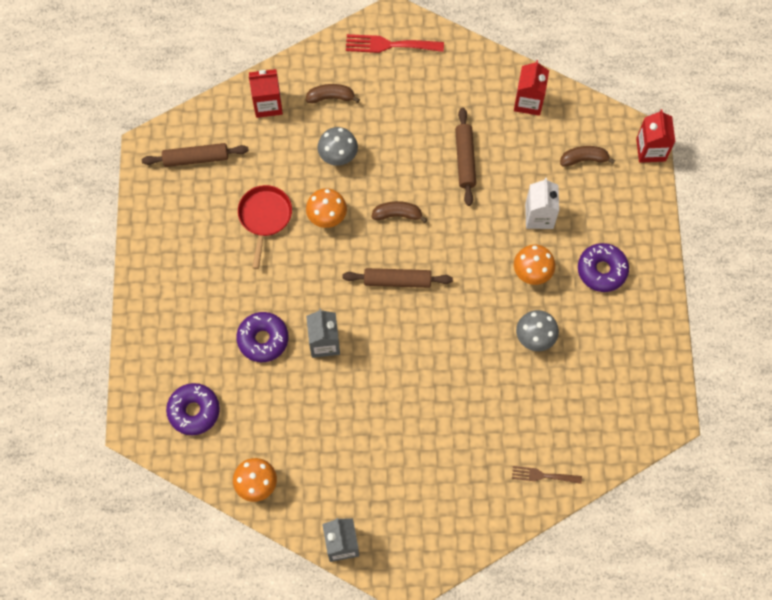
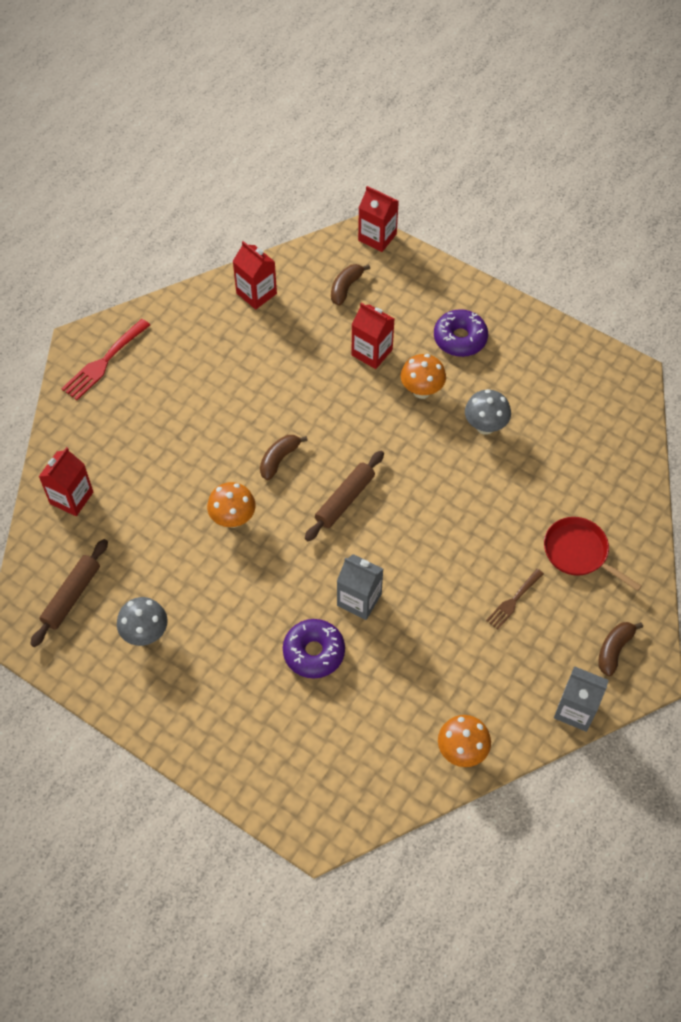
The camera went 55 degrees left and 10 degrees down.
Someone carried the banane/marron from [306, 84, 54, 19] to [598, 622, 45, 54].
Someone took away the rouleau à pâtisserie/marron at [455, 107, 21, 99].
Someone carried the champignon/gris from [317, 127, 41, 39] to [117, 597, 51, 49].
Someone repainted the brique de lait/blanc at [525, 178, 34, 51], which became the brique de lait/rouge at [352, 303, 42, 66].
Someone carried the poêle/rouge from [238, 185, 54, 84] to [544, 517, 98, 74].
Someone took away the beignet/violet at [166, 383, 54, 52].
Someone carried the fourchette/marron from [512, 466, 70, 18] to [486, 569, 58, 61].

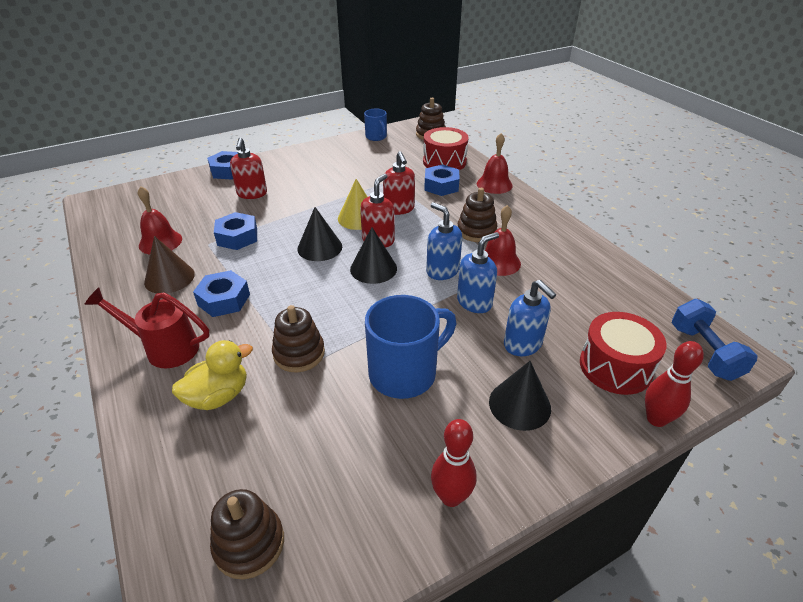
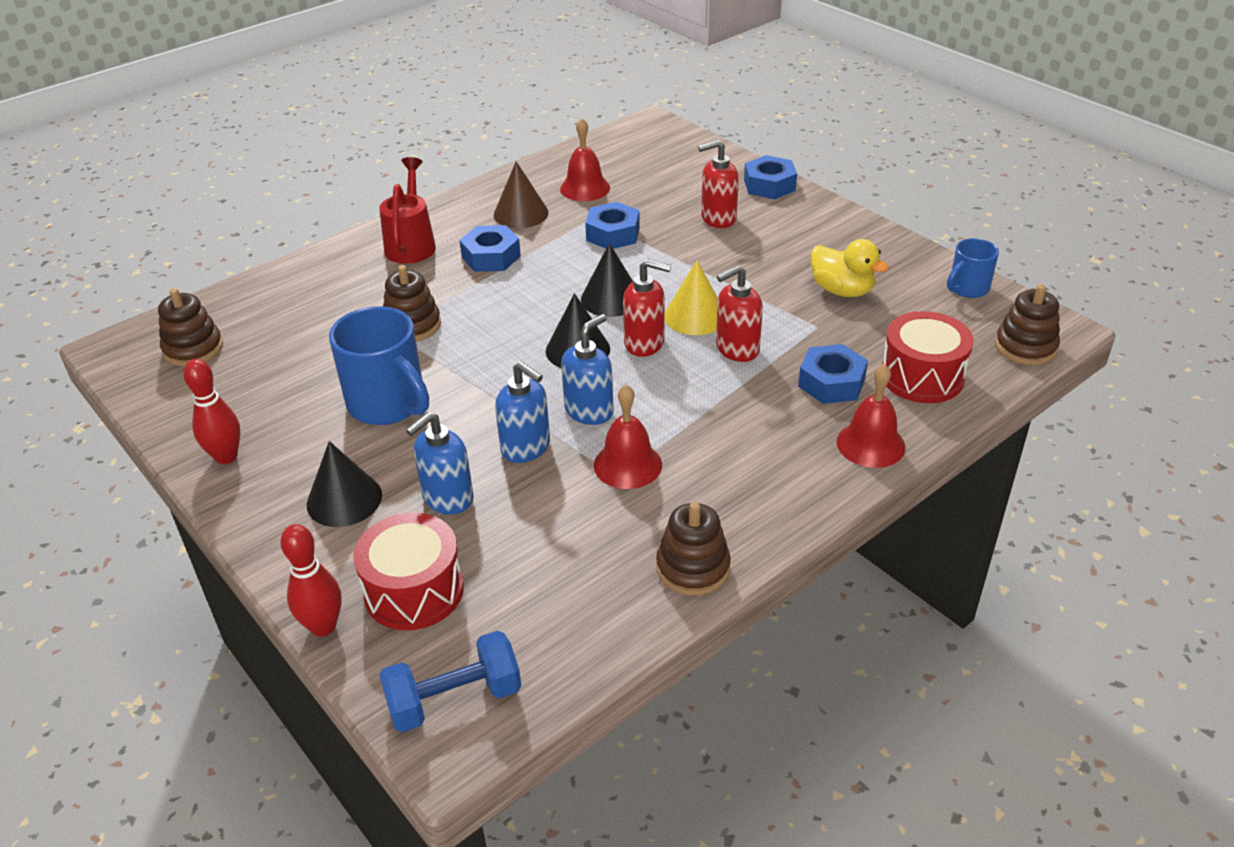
The camera went 80 degrees right and 0 degrees up.
Someone carried the jouet à empiler/marron from [458, 188, 39, 54] to [656, 502, 75, 94].
Someone carried the canard/jaune from [172, 340, 81, 70] to [811, 239, 78, 58].

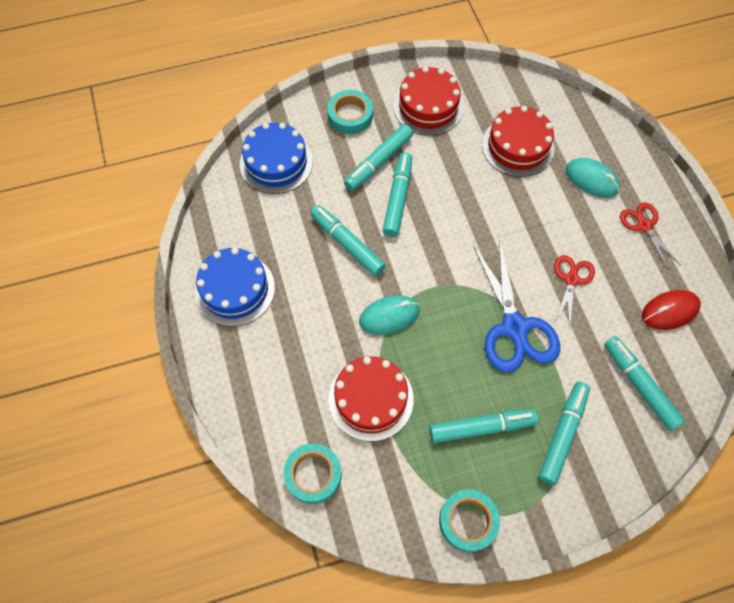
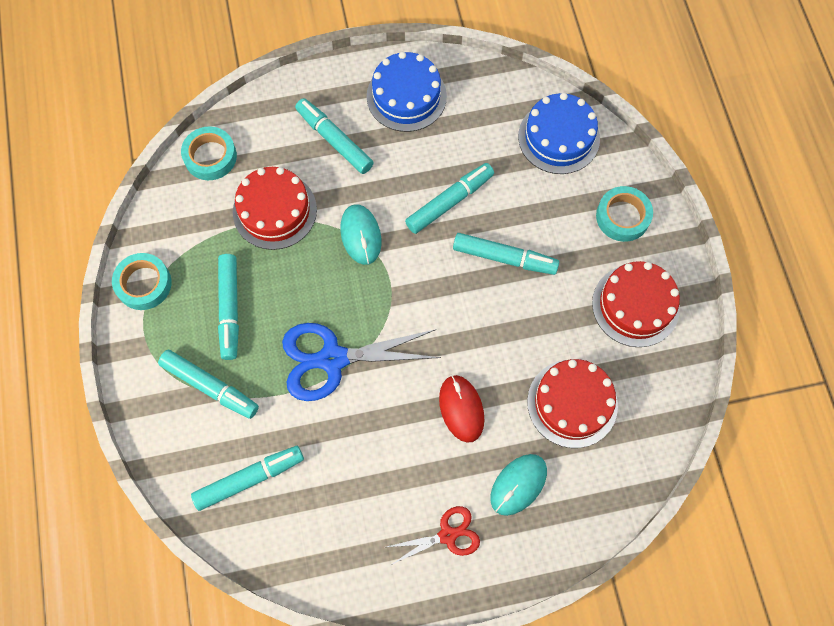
The camera went 95 degrees right and 5 degrees up.
Someone carried the feutre/turquoise from [344, 124, 69, 67] to [295, 98, 79, 76].
Someone took away the ciseaux/rouge at [554, 255, 41, 74].
Someone carried the souris/rouge from [642, 290, 59, 40] to [439, 375, 45, 68].

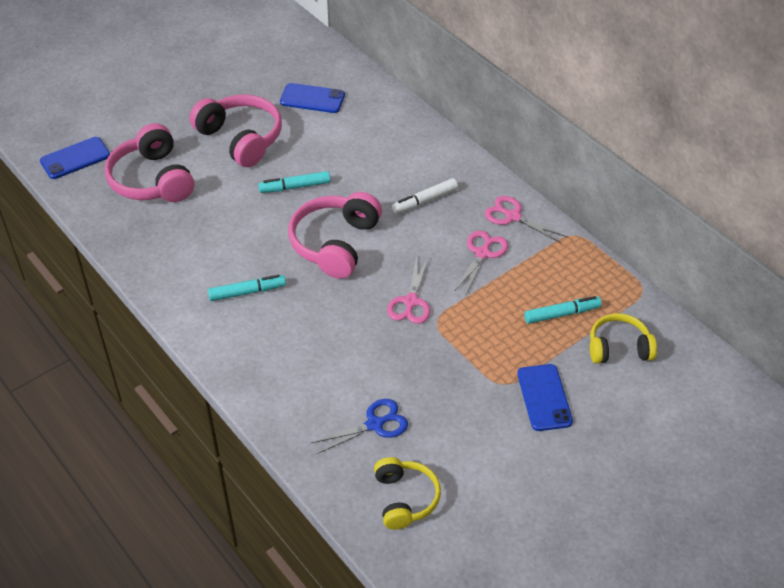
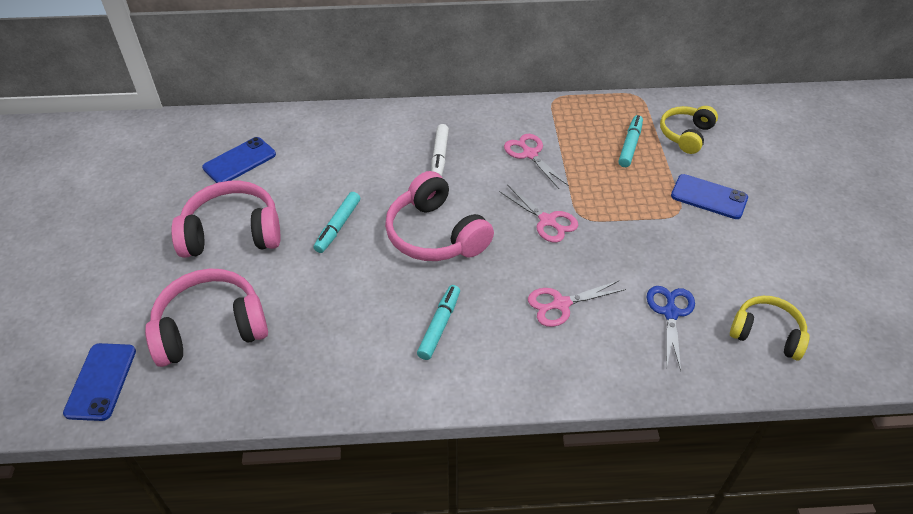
The camera went 55 degrees left and 0 degrees up.
Someone rotated the casque audio/rose at [104, 123, 90, 79] by 150 degrees clockwise.
Someone carried the ciseaux/rose from [484, 196, 83, 47] to [528, 280, 98, 47].

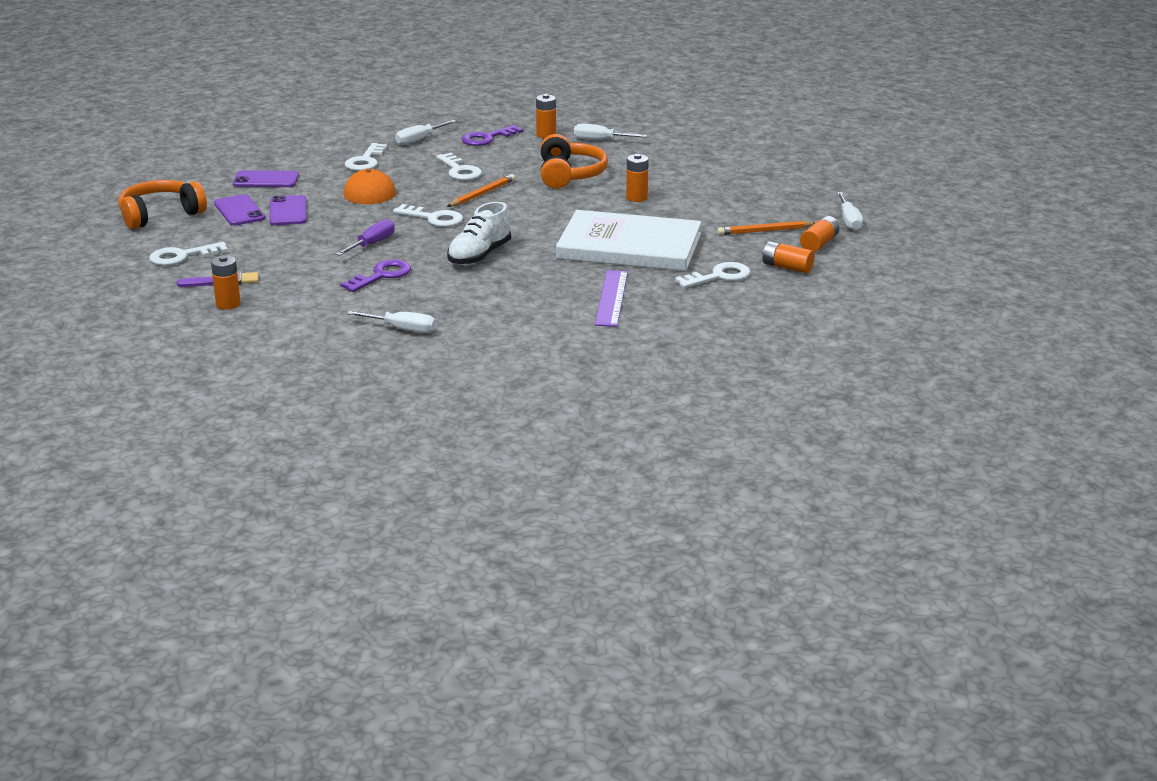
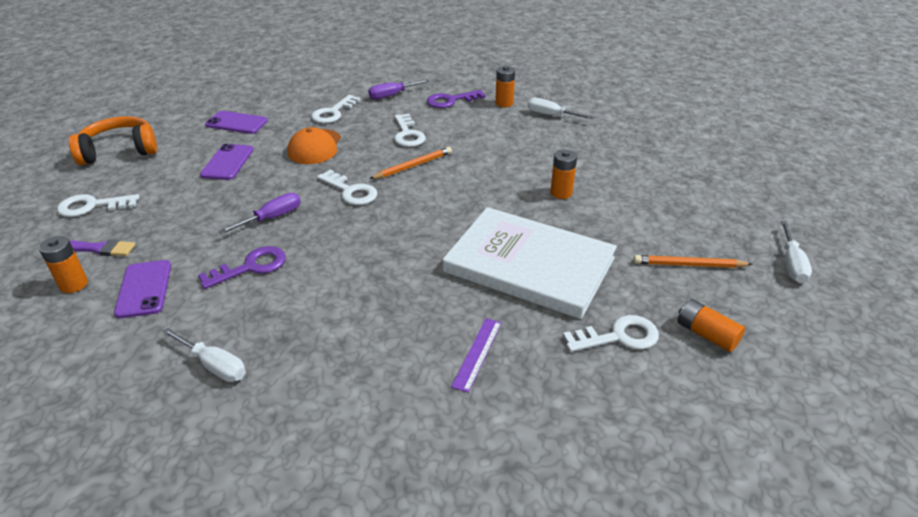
The camera went 15 degrees right and 10 degrees up.
Someone repainted the tournevis/blanc at [395, 120, 61, 25], which became the tournevis/violet at [368, 79, 61, 20].
Someone took away the casque audio/orange at [540, 134, 68, 55].
Someone carried the téléphone/violet from [214, 194, 51, 32] to [114, 260, 57, 58].
Someone took away the chaussure/blanc at [447, 202, 64, 63].
Someone took away the pile/orange at [800, 216, 40, 36].
Someone scaled the règle/violet at [595, 270, 33, 57] by 0.67.

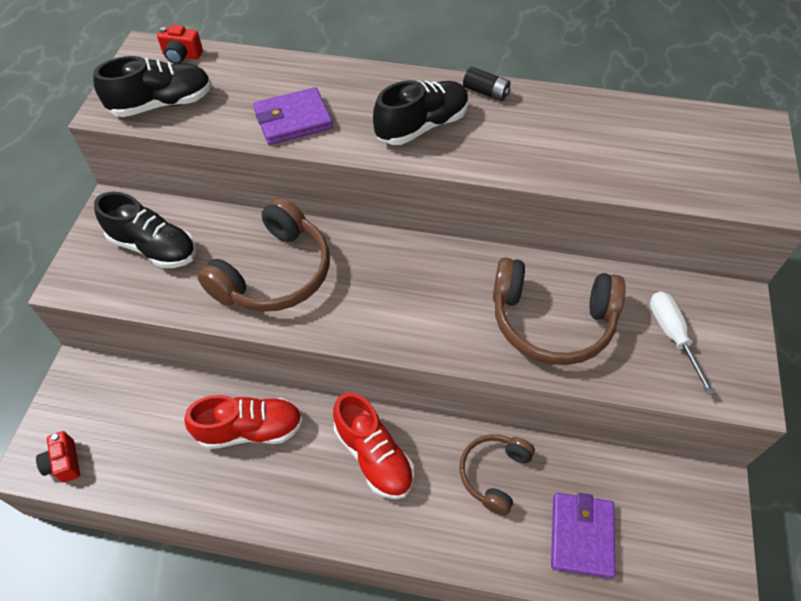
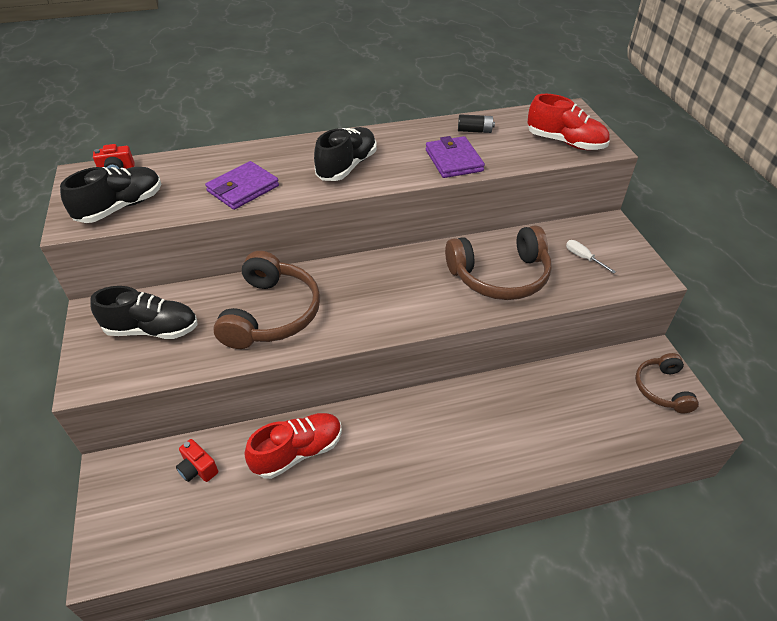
The camera went 25 degrees left and 10 degrees down.
Someone carried the pile/noir from [463, 67, 48, 34] to [458, 115, 37, 18].
Someone scaled the tournevis/blanc at [650, 291, 65, 104] by 0.66.
Someone carried the chaussure/rouge from [333, 393, 81, 106] to [527, 94, 83, 56].
Someone carried the appareil photo/rouge from [36, 431, 44, 52] to [176, 439, 42, 43].
Someone carried the casque audio/marron from [460, 434, 75, 82] to [635, 353, 64, 60].
Someone carried the portefeuille/violet from [551, 493, 64, 86] to [426, 136, 59, 42].

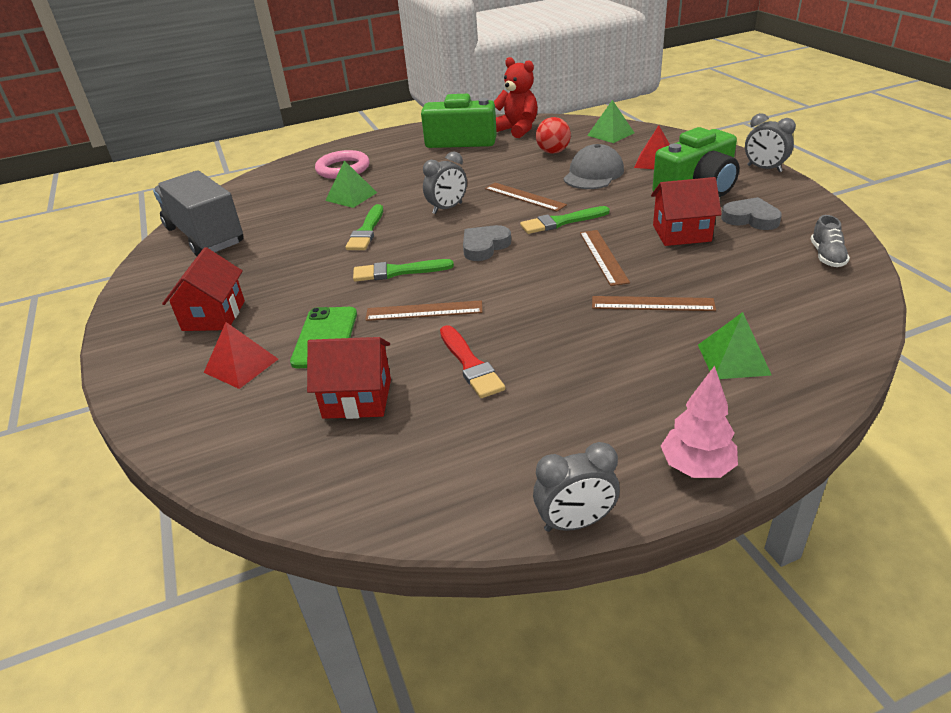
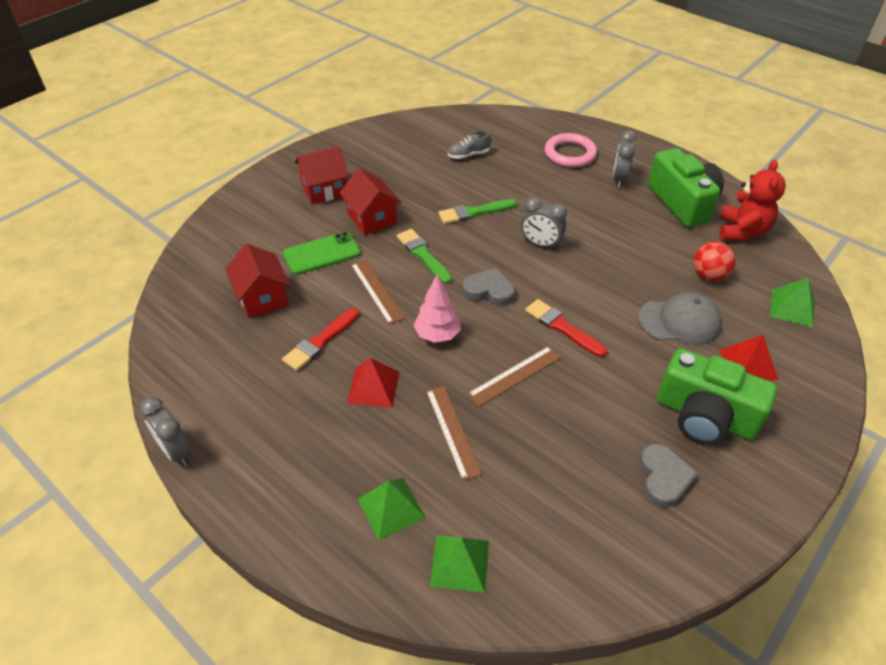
The camera went 60 degrees right and 10 degrees up.
Someone carried the réveil/gris from [745, 113, 51, 59] to [613, 130, 23, 58].
Someone carried the pyramide/vert from [325, 160, 52, 48] to [430, 535, 59, 58].
Someone took away the camion/gris at [153, 170, 90, 86].
Someone carried the maison/rouge from [651, 177, 71, 69] to [340, 168, 61, 67].
Someone took away the règle/marron at [485, 183, 82, 29].
Someone repainted the pinceau/vert at [520, 206, 90, 28], which became the pinceau/rouge at [525, 299, 82, 58].
Someone carried the chaussure/gris from [811, 215, 39, 52] to [448, 130, 43, 29].
Someone carried the pyramide/rouge from [204, 322, 74, 67] to [347, 358, 52, 50].
Someone carried the arbre/rose from [661, 366, 77, 112] to [413, 274, 48, 69].

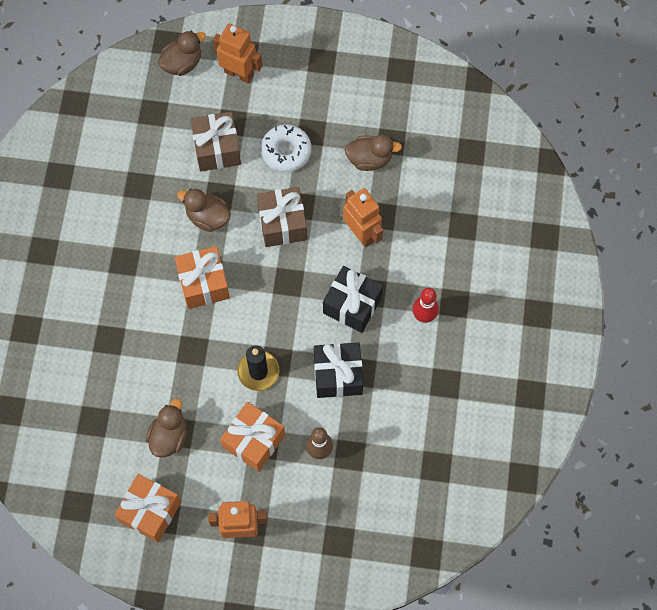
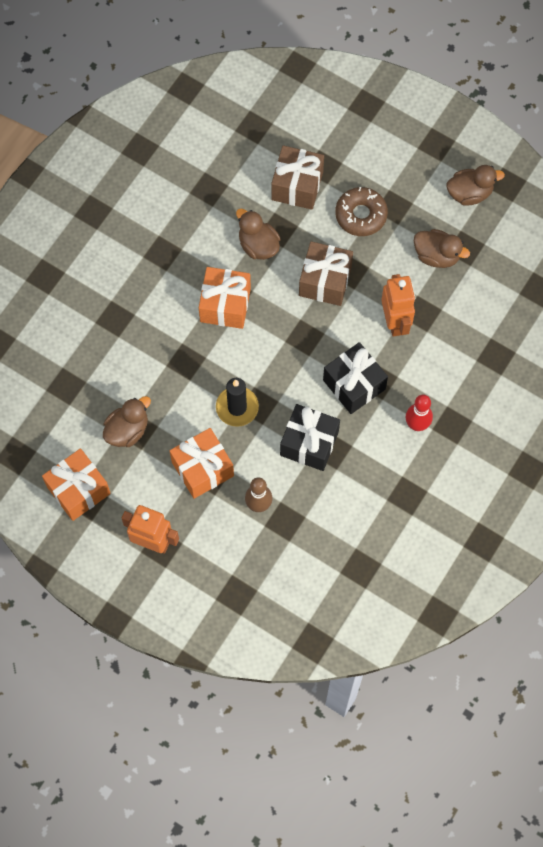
The camera went 25 degrees right and 0 degrees up.
Someone took away the robot/orange at [213, 23, 49, 61].
Someone carried the canard/marron from [158, 31, 48, 45] to [447, 165, 58, 41].
Someone repainted the beignet/blanc at [261, 124, 50, 48], which became the beignet/marron at [335, 187, 53, 49].

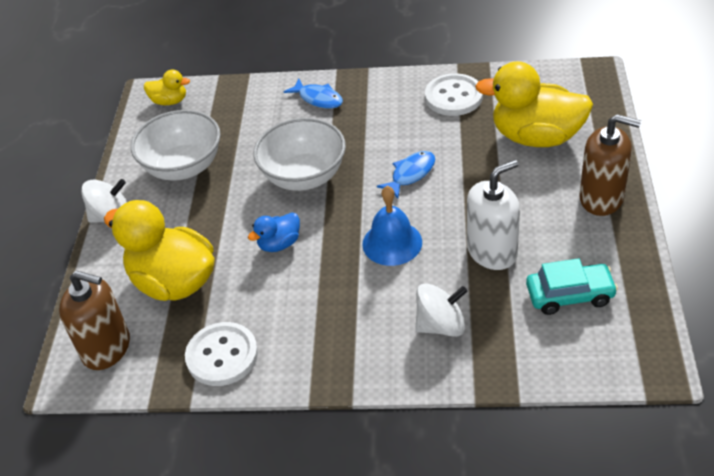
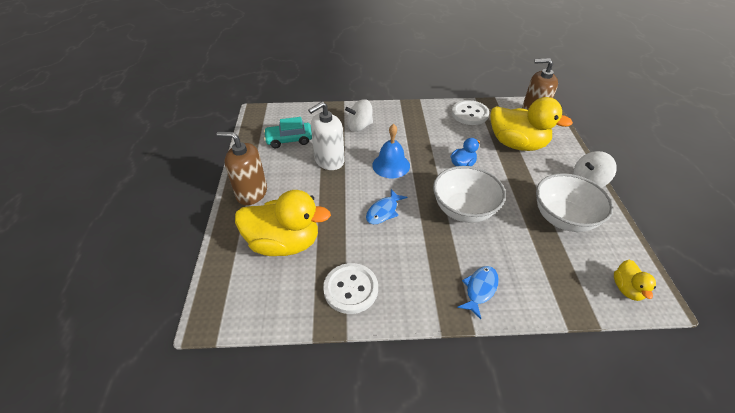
The camera went 170 degrees right and 0 degrees up.
Someone rotated the canard/jaune at [144, 70, 46, 35] by 90 degrees counterclockwise.
Someone rotated the poisson/bleu at [284, 79, 59, 30] by 90 degrees clockwise.

